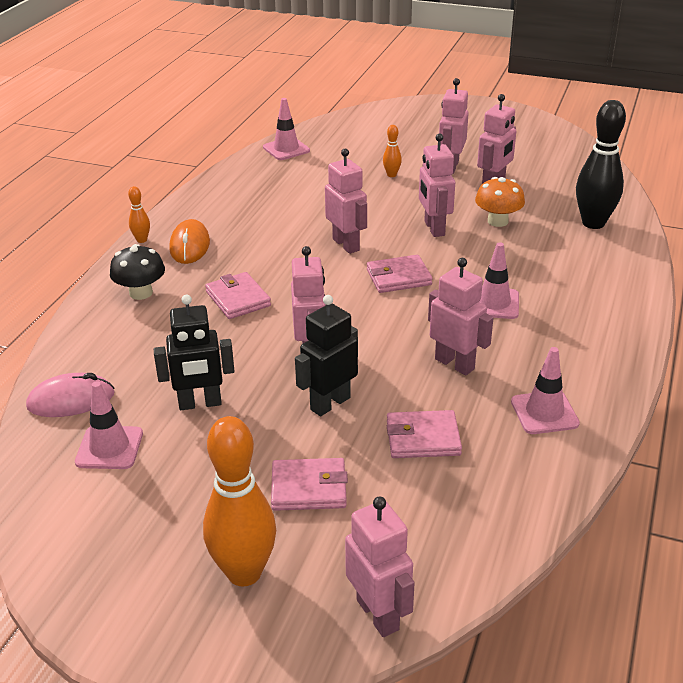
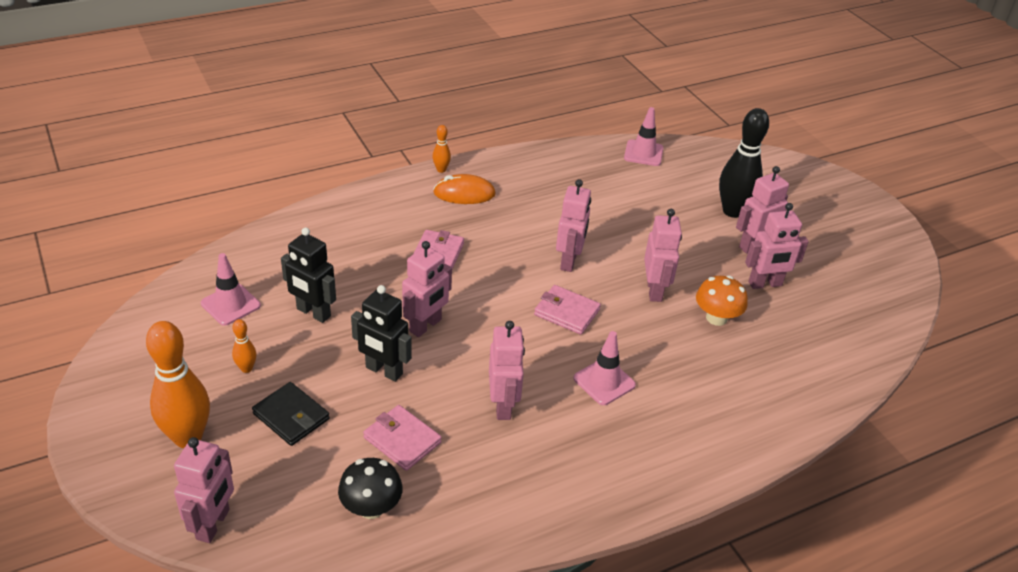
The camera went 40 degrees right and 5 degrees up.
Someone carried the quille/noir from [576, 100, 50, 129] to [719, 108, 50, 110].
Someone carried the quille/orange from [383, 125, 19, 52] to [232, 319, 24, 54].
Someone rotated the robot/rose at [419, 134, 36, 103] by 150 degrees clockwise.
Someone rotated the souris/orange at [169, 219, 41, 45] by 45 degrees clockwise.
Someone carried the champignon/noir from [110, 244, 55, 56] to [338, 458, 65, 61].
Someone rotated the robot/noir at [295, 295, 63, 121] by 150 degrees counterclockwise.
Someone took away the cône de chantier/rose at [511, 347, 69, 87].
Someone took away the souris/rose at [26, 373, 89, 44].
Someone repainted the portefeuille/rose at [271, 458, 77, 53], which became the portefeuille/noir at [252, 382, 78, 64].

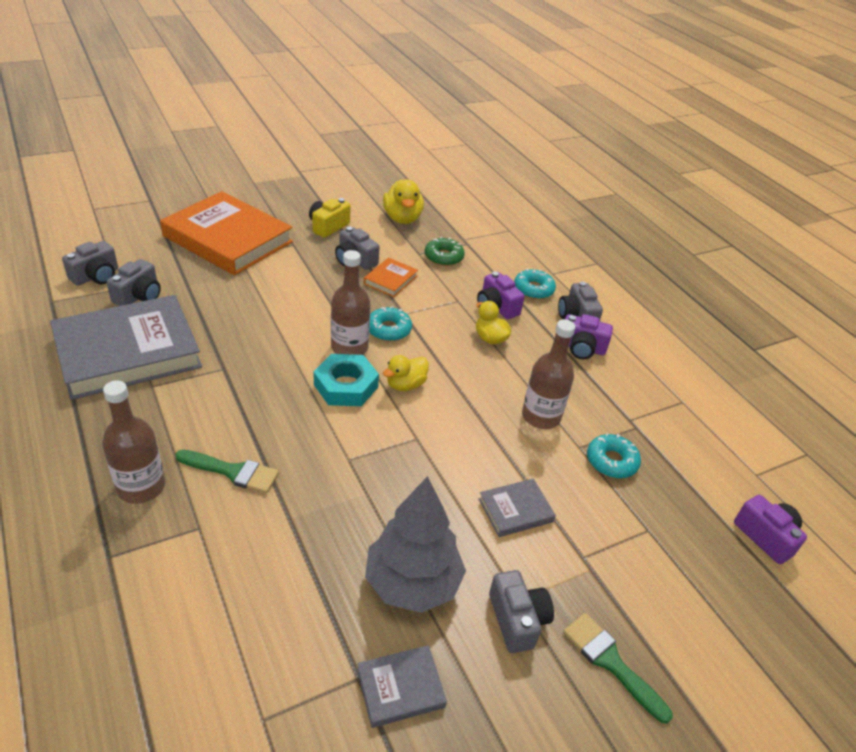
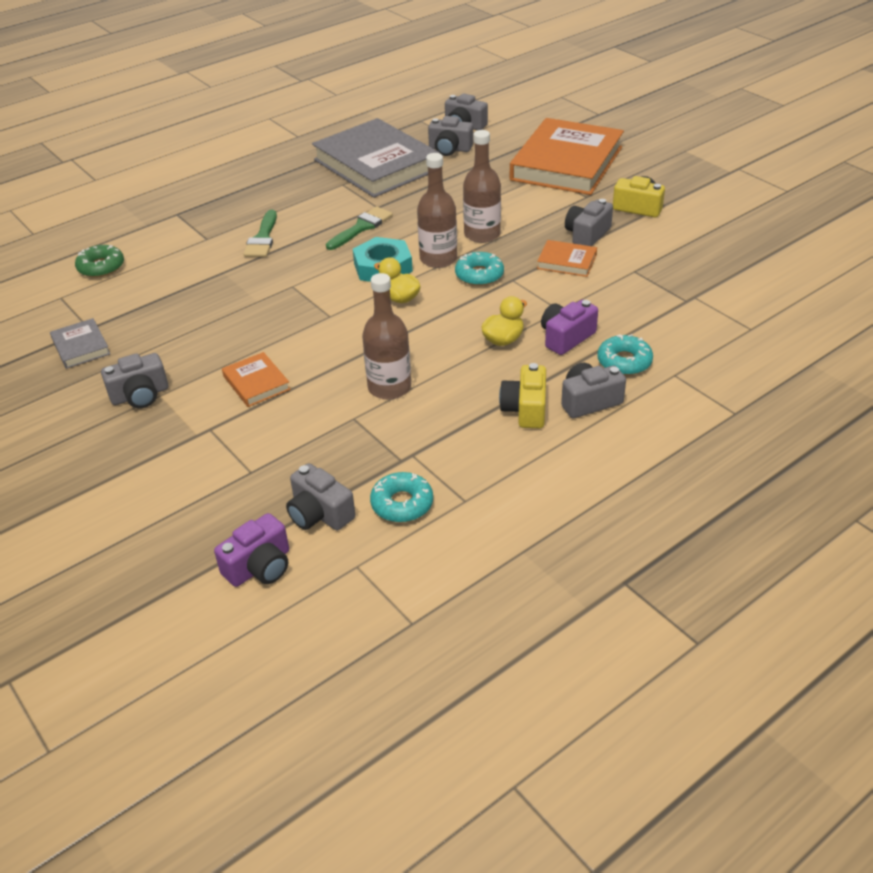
The camera went 85 degrees right and 0 degrees up.
Someone took away the canard/jaune at [383, 179, 41, 45].
Someone carried the beignet/vert from [424, 237, 41, 29] to [75, 245, 49, 33].
Someone repainted the appareil photo/violet at [565, 314, 48, 45], which became the appareil photo/jaune at [499, 363, 47, 65].
Someone carried the bouteille/marron from [102, 381, 63, 123] to [463, 130, 38, 113].
Someone carried the beignet/turquoise from [587, 433, 54, 45] to [370, 472, 63, 50].
Someone took away the arbre/gris at [365, 476, 101, 137].
Someone repainted the livre/gris at [479, 479, 77, 58], which became the livre/orange at [222, 352, 68, 55].
Someone carried the pinceau/vert from [563, 613, 110, 110] to [326, 206, 67, 44].
Someone put down the appareil photo/gris at [286, 463, 69, 67].

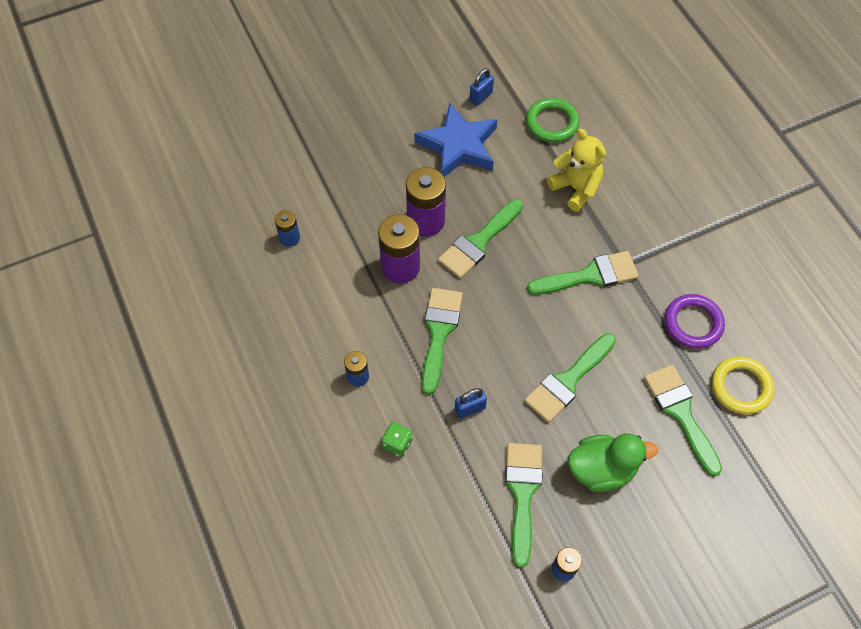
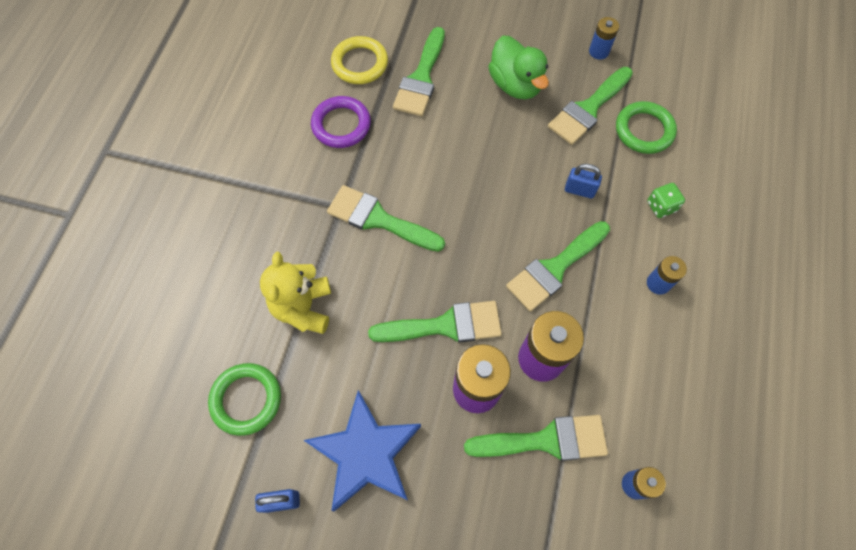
The camera went 140 degrees left and 5 degrees up.
Someone carried the pinceau/vert from [525, 333, 91, 90] to [464, 415, 144, 46].
Someone rotated the canard/vert at [568, 433, 90, 59] by 150 degrees counterclockwise.
Someone put down the anneau/vert at [616, 101, 61, 53].

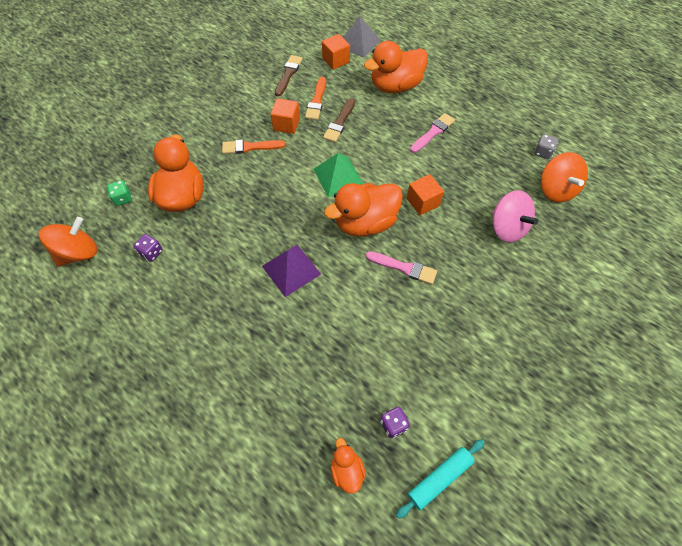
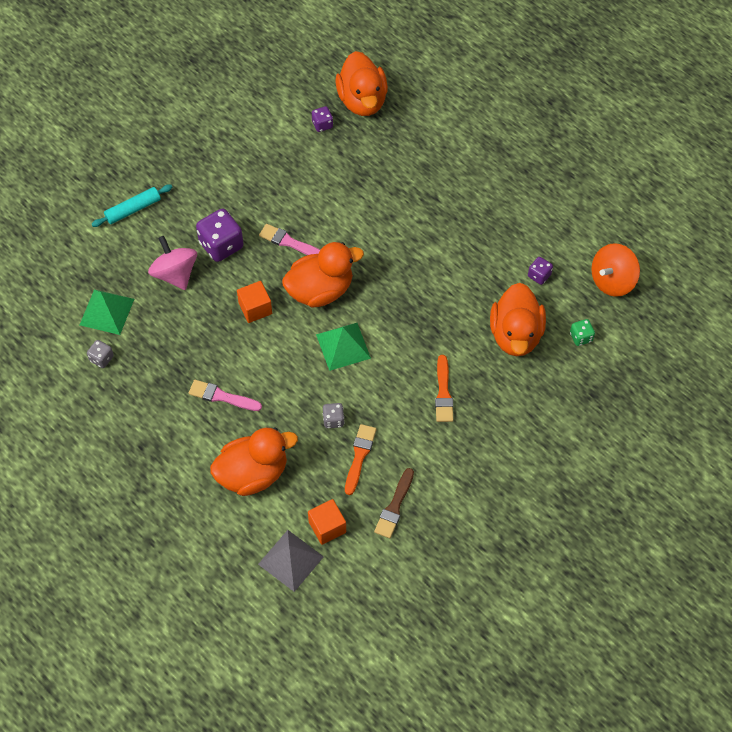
The camera went 175 degrees left and 0 degrees up.
Someone took away the cube/orange at [270, 98, 30, 36].
Someone swapped the pinceau/marron at [323, 98, 32, 44] for the dé/gris at [323, 403, 21, 25].
Someone rotated the pinceau/rose at [410, 113, 45, 40] by 60 degrees clockwise.
Someone rotated the pinceau/orange at [222, 140, 64, 14] by 90 degrees clockwise.
Someone swapped the toupie/orange at [541, 152, 47, 51] for the pyramide/vert at [80, 289, 54, 46].
Someone took away the pyramide/violet at [262, 245, 59, 52].
Someone scaled the canard/orange at [331, 438, 35, 56] by 2.04.
Someone carried the rouleau à pâtisserie/turquoise from [396, 439, 89, 80] to [92, 184, 81, 43].
Someone put down the dé/violet at [196, 209, 48, 53].

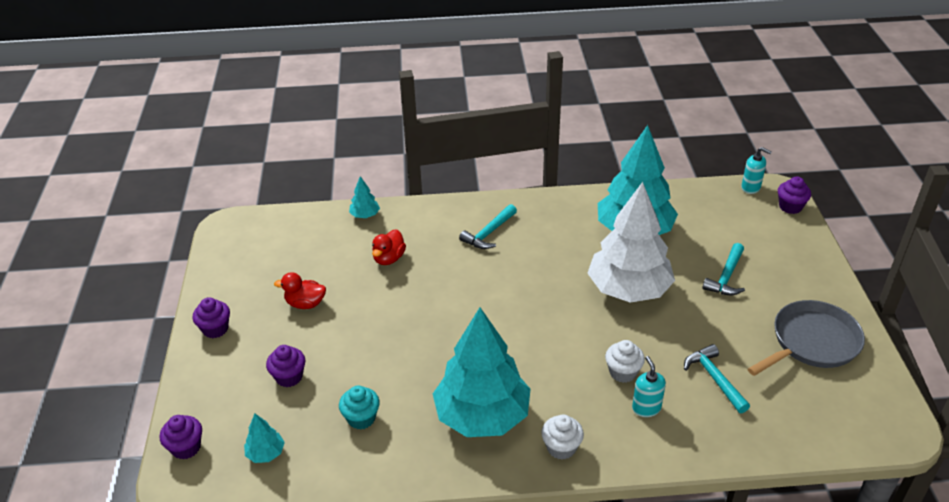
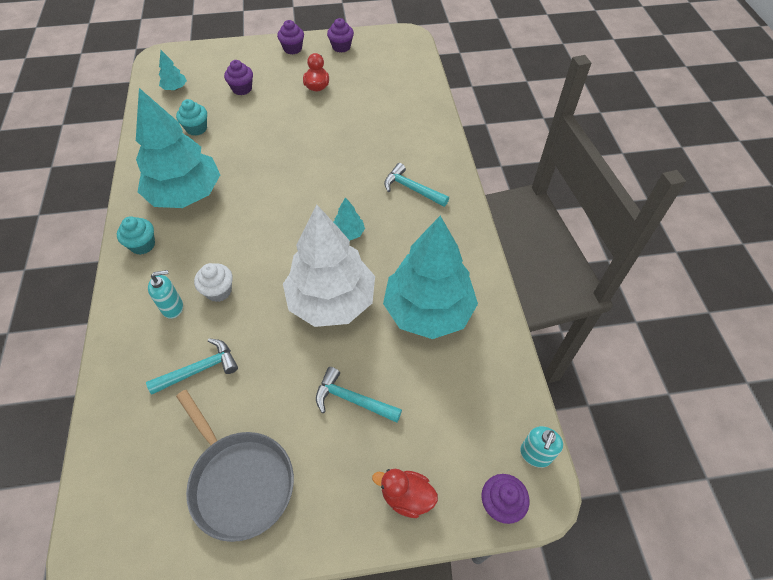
The camera went 85 degrees right and 15 degrees up.
Someone carried the arbre/turquoise from [349, 176, 31, 42] to [334, 197, 31, 43].
Someone carried the canard/rouge from [372, 229, 34, 36] to [372, 469, 66, 49].
Someone repainted the muffin/blanc at [541, 414, 43, 46], which became the muffin/turquoise at [117, 216, 38, 39].
Someone carried the muffin/violet from [160, 415, 42, 45] to [327, 18, 27, 35].

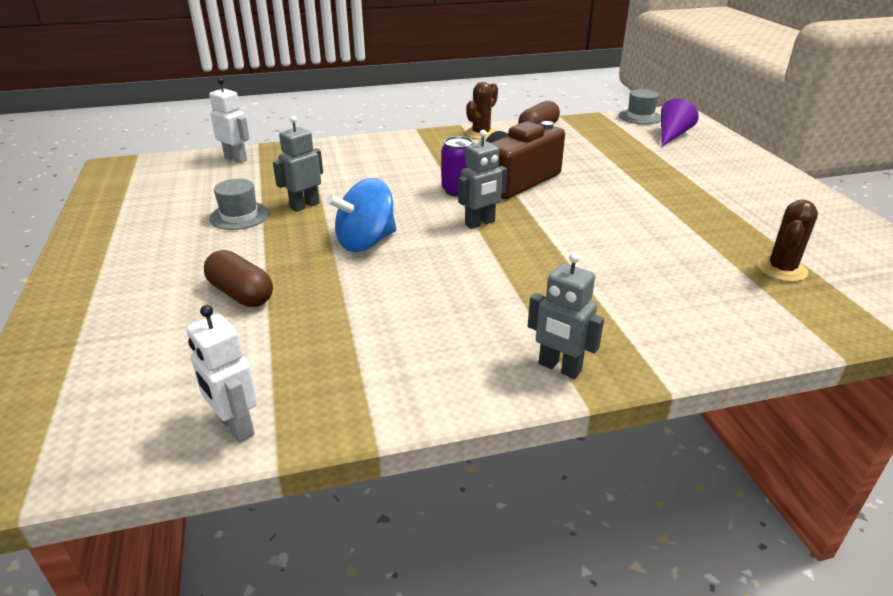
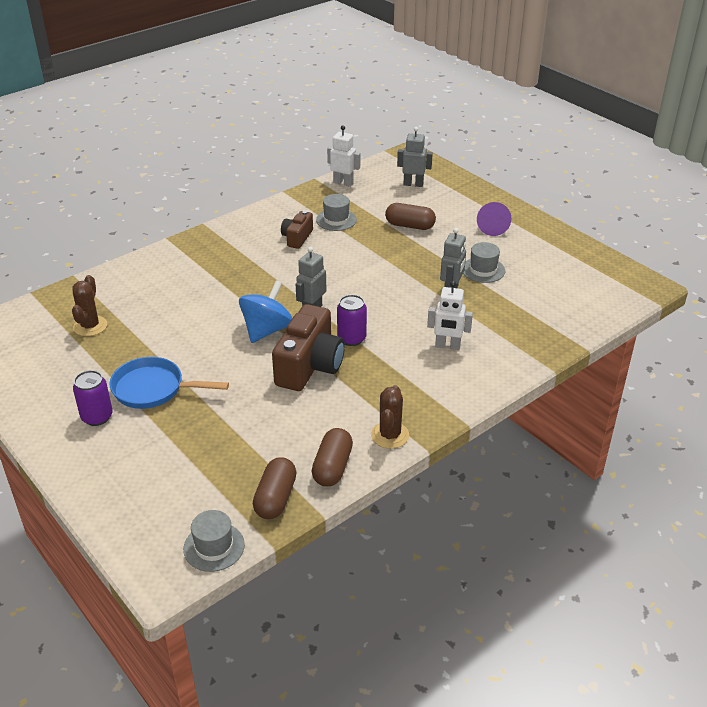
The camera went 155 degrees right and 5 degrees up.
Someone carried the robot/blanc from [209, 78, 41, 85] to [427, 281, 46, 69].
Someone carried the cône/violet from [661, 98, 38, 49] to [477, 202, 35, 34].
Someone carried the toupie/bleu from [327, 178, 69, 74] to [239, 280, 53, 63].
Someone carried the robot/gris from [528, 252, 76, 127] to [397, 127, 36, 60].
Someone put down the chapeau/gris at [316, 194, 41, 37].
Someone put down the appareil photo/marron at [281, 210, 32, 39].
Someone put down the poêle/bleu at [110, 357, 119, 52].
Someone put down the canette/violet at [73, 370, 40, 56].
Someone put down the gélule/marron at [253, 457, 44, 62].

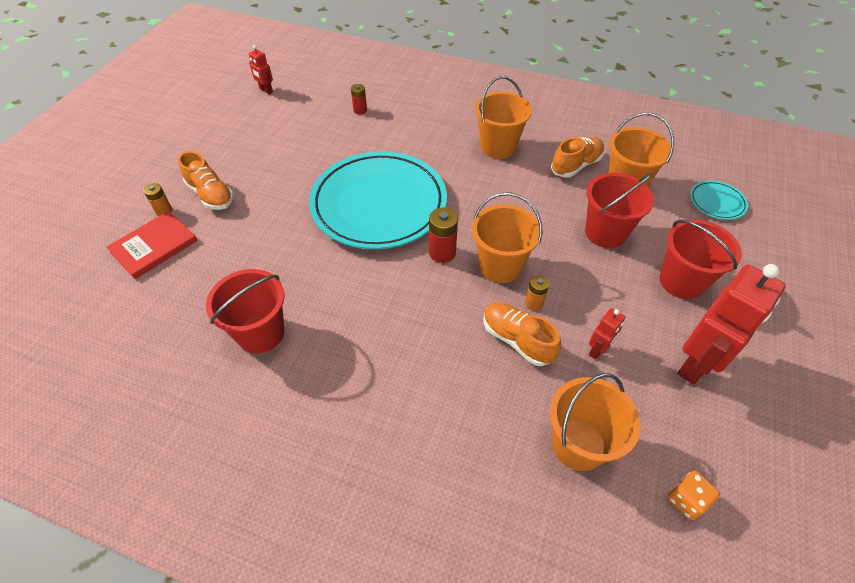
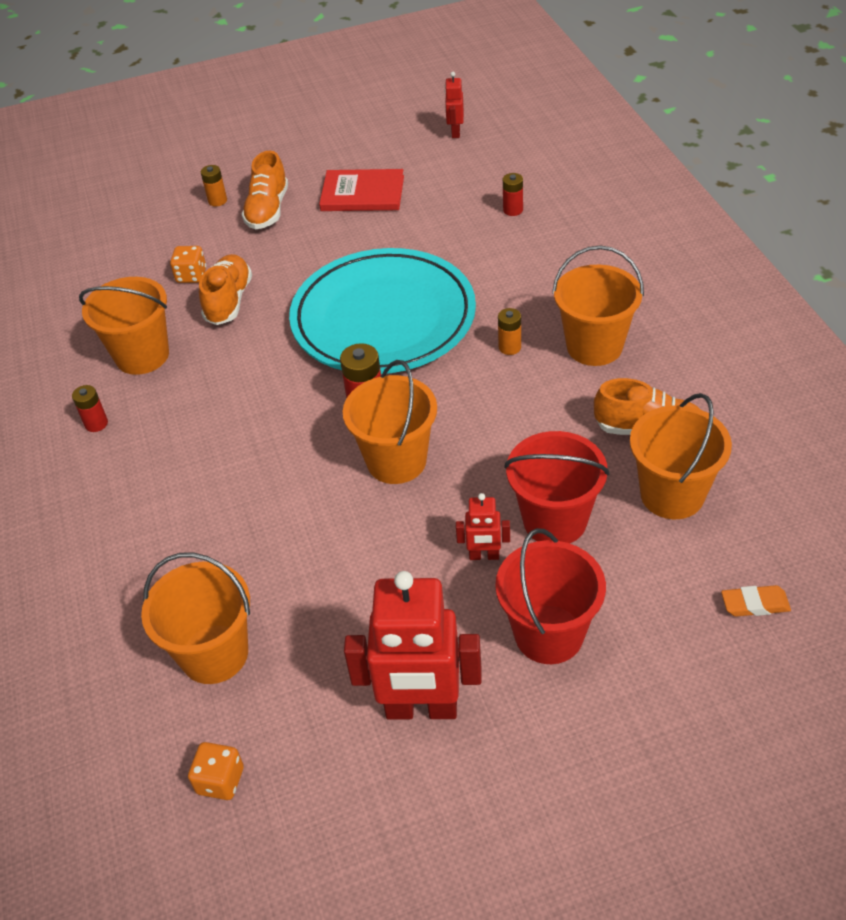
The camera went 55 degrees right and 5 degrees down.
Someone swapped the assiette/turquoise at [690, 180, 58, 40] for the gomme/orange at [721, 585, 70, 32].
Someone carried the livre/rouge from [106, 211, 92, 68] to [319, 169, 85, 42].
Someone repainted the seau/rouge at [206, 269, 79, 84], which became the seau/orange at [79, 277, 90, 98].
Someone carried the pile/orange from [525, 275, 24, 35] to [498, 308, 23, 47].
Someone carried the chaussure/orange from [483, 302, 78, 64] to [199, 254, 53, 71].
Someone carried the robot/rouge from [589, 308, 36, 52] to [456, 493, 54, 67].
Someone put down the dé/orange at [170, 246, 36, 37].
Someone put down the pile/rouge at [72, 385, 36, 47].

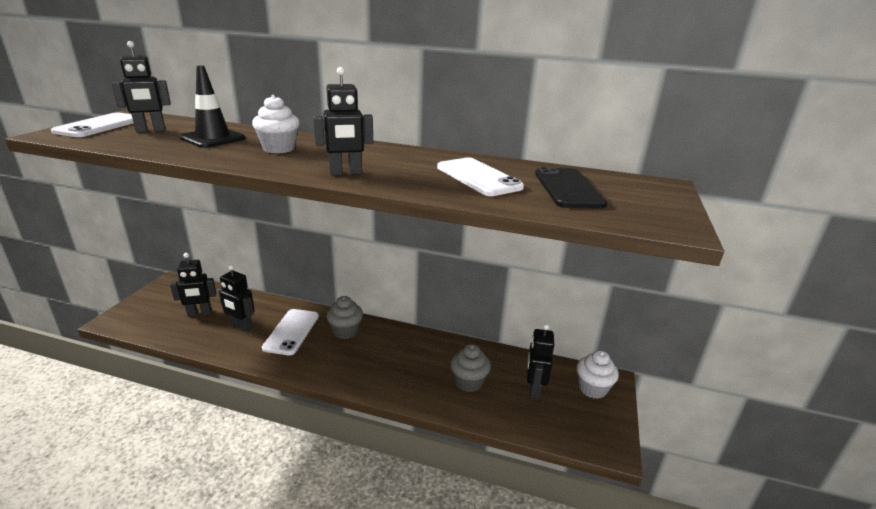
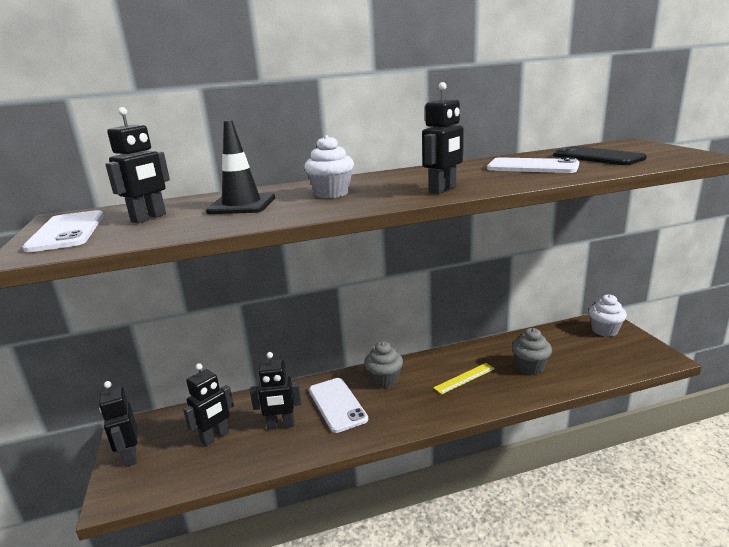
The camera went 30 degrees left and 5 degrees down.
Someone carried the robot/noir from [527, 324, 28, 75] to [99, 381, 38, 86].
Someone put down the règle/jaune at [433, 363, 62, 32].

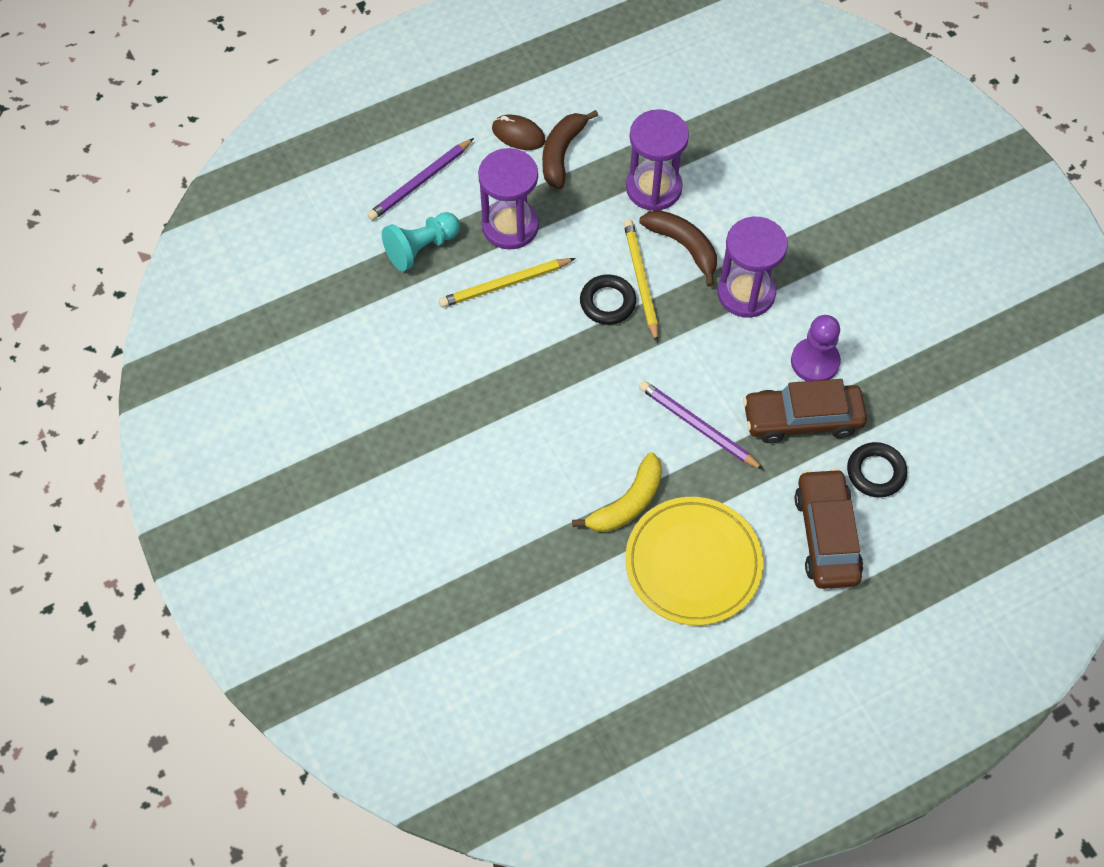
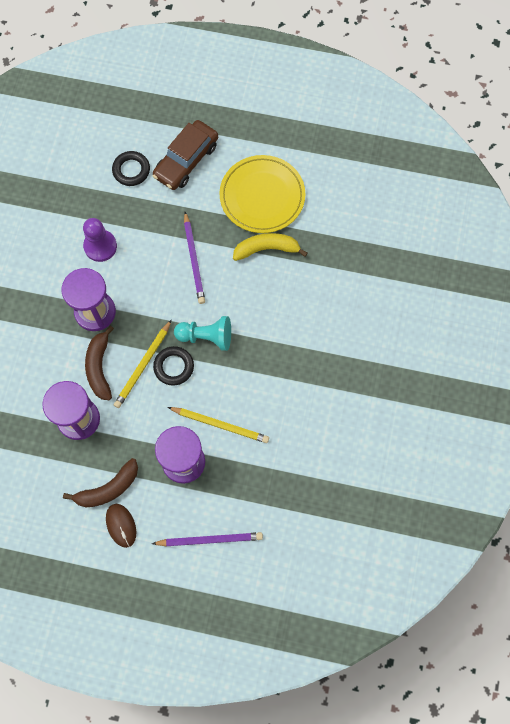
The camera went 140 degrees left and 10 degrees up.
Someone carried the pion/turquoise from [382, 212, 78, 59] to [174, 316, 57, 35].
Someone took away the voiture/marron at [743, 379, 124, 64].

